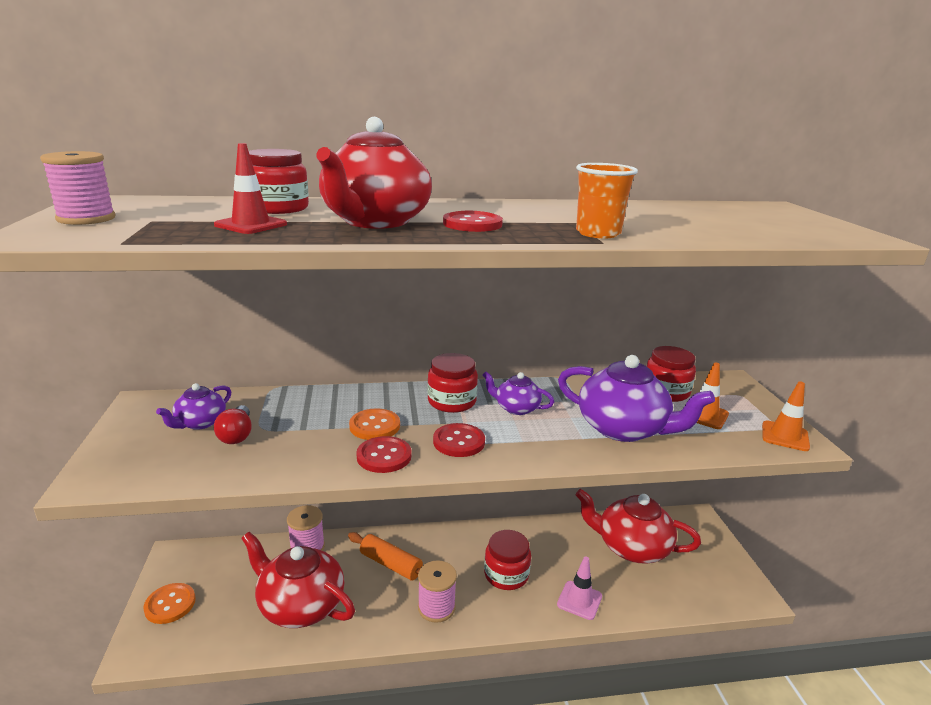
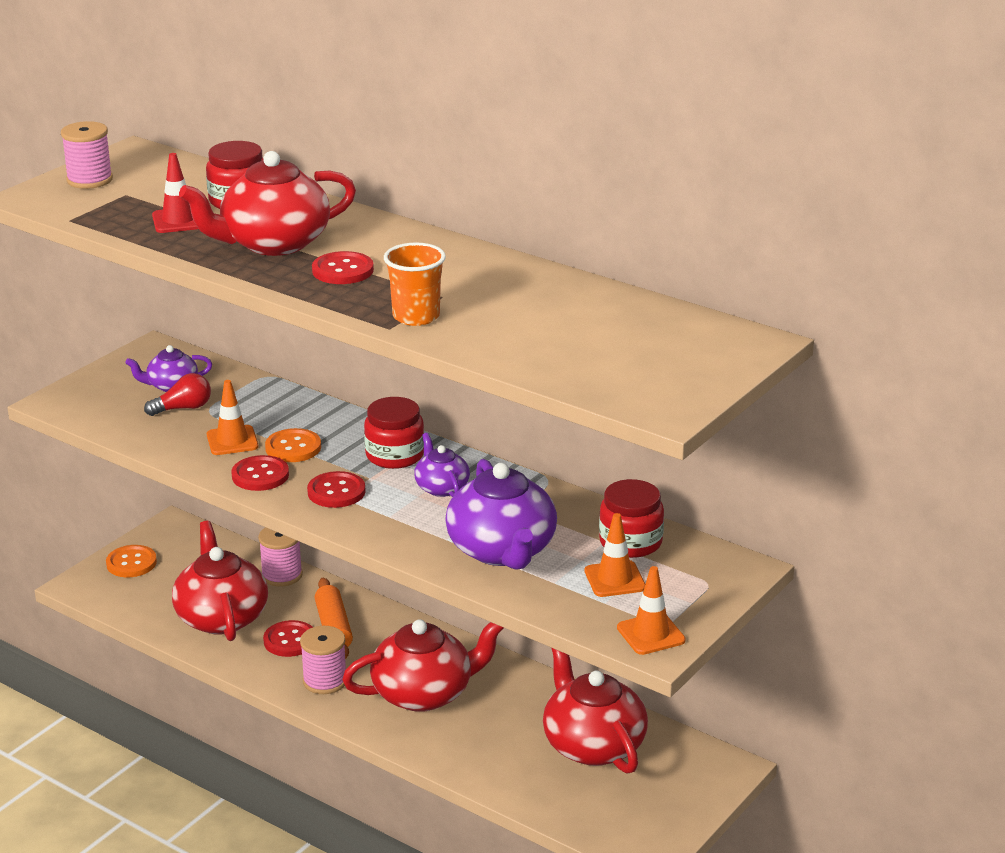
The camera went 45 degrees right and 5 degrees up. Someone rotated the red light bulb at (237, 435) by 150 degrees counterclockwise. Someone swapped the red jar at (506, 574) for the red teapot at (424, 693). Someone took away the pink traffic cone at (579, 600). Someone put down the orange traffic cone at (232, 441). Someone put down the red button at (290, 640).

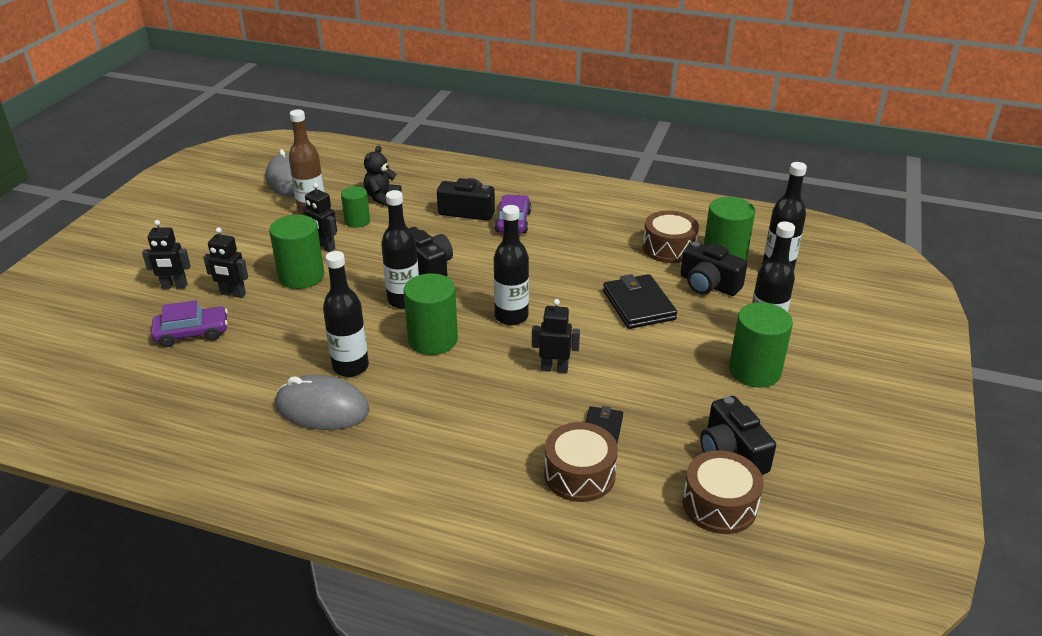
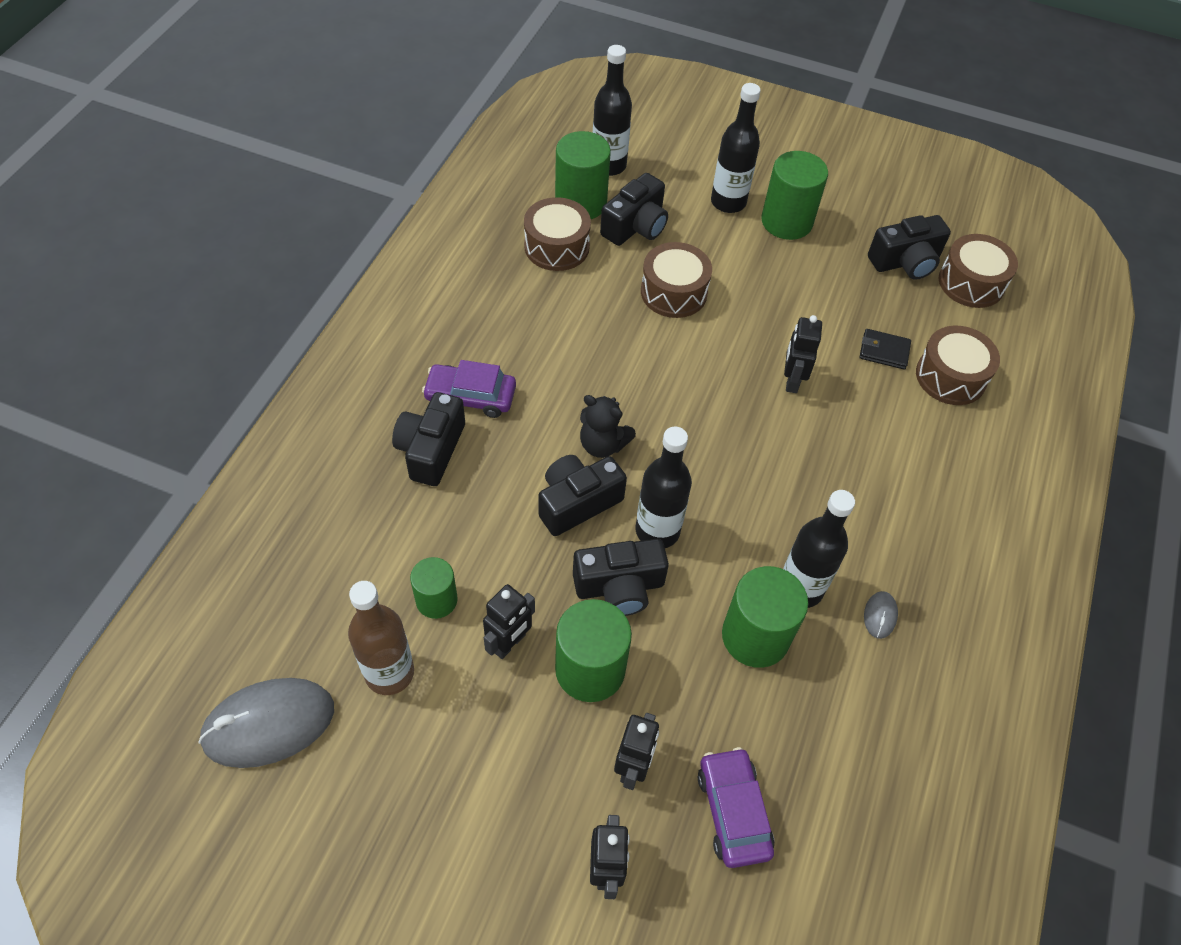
The camera went 90 degrees left and 20 degrees up. Someone carried the black teddy bear from (382, 197) to (602, 444). Someone took away the black bottle at (511, 316). Someone carried the green cylinder from (433, 340) to (755, 636). Someone swapped the black wallet at (638, 305) for the brown drum at (674, 292). Someone scaled the grey mouse at (322, 408) by 0.43. Someone put down the black camera at (619, 587).

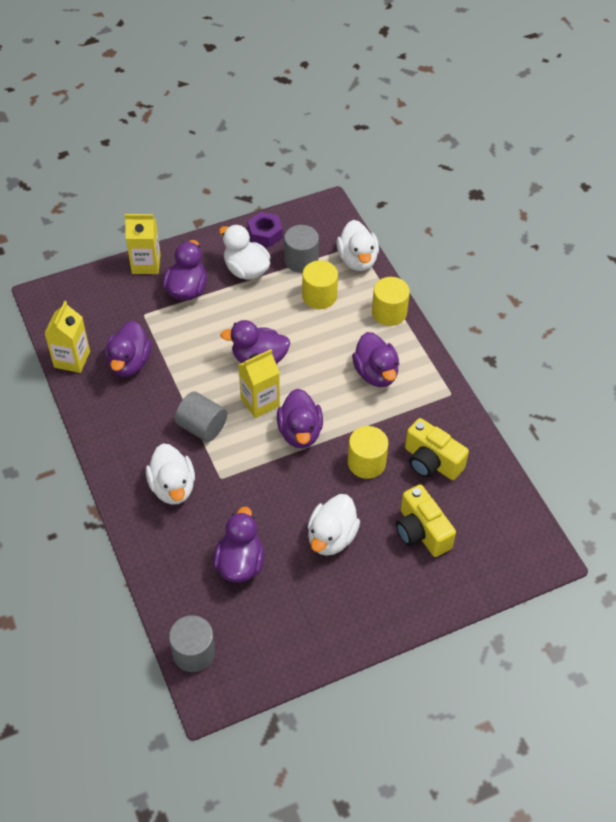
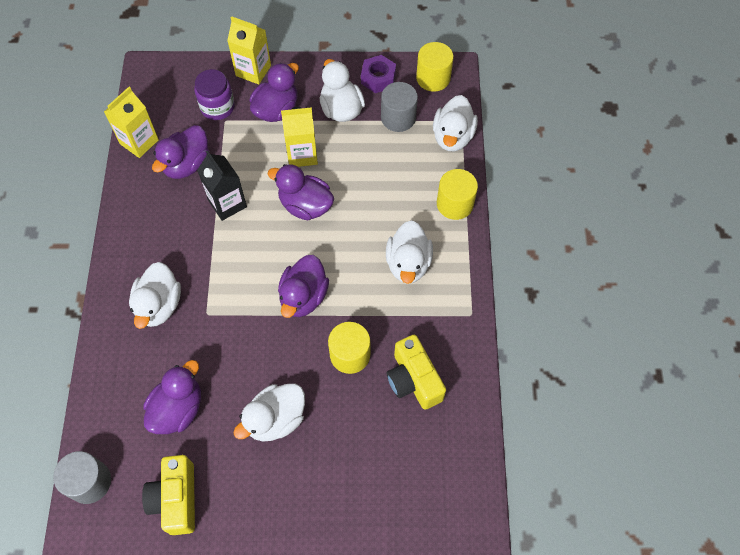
The camera went 25 degrees right and 10 degrees up. Someone carried the yellow cylinder from (319, 296) to (433, 78). Someone repainted the purple duck at (376, 373), which became the white duck at (408, 263). Someone carried the yellow carton from (260, 402) to (302, 154). Someone took away the grey cylinder at (202, 427). Someone carried the yellow camera from (421, 532) to (176, 499). Someone put down the purple jar at (217, 107). Someone put down the black carton at (227, 203).

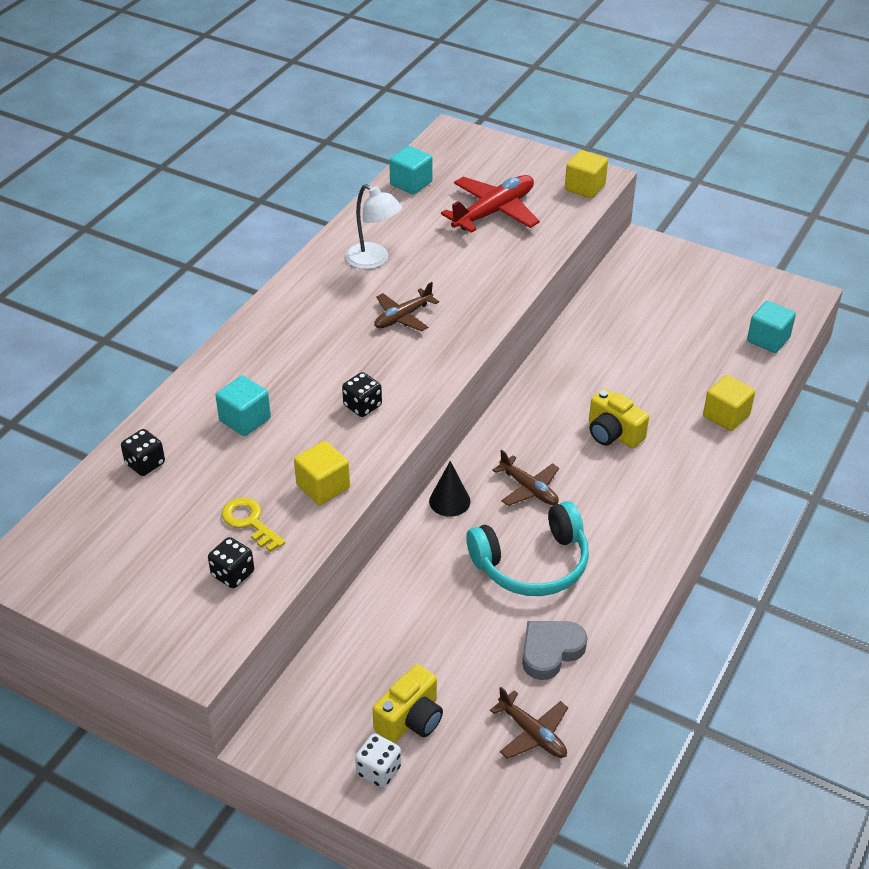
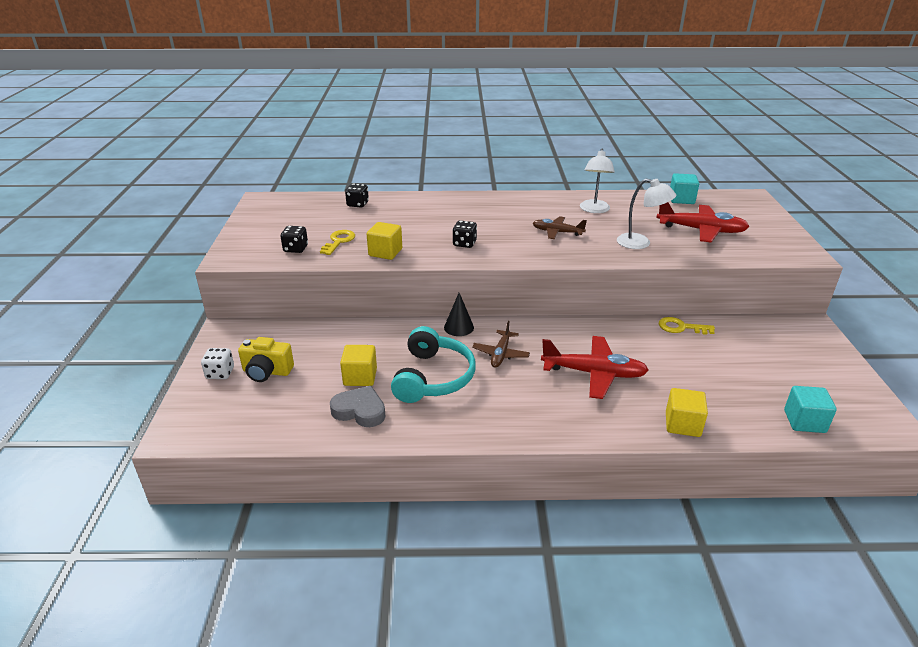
The camera went 60 degrees right and 10 degrees down. Someone carried the yellow cube from (585, 187) to (360, 377). Someone took away the turquoise cube at (245, 419). Someone swapped the yellow camera at (613, 433) for the red plane at (594, 373). Someone rotated the turquoise headphones at (532, 564) by 120 degrees counterclockwise. Someone took away the brown plane at (533, 733). Someone put down the white lamp at (640, 243). Someone put down the yellow key at (681, 327).

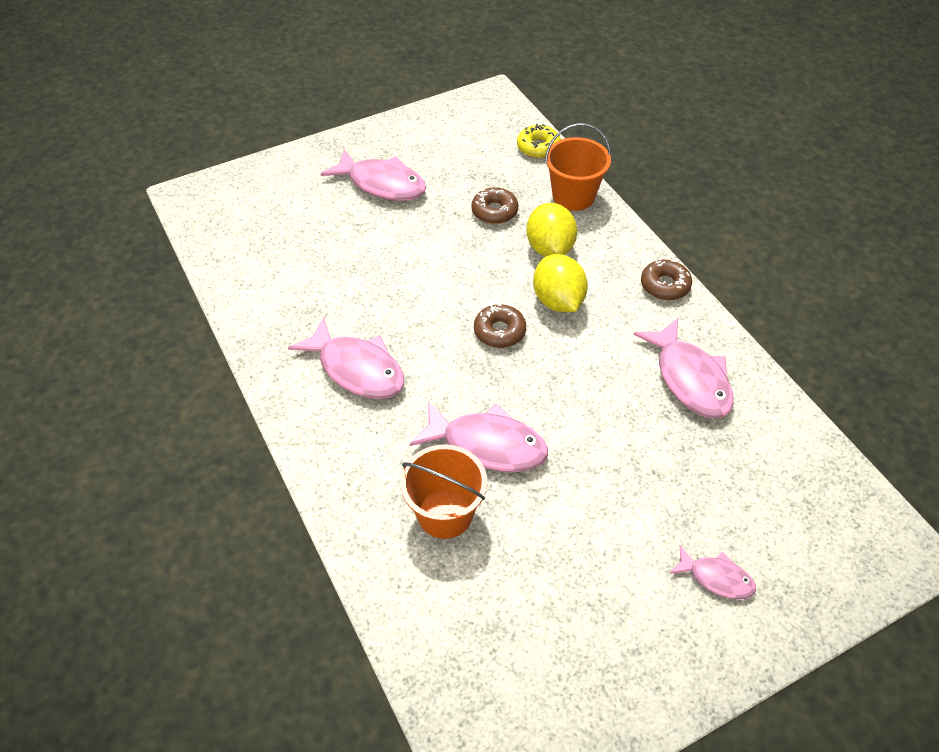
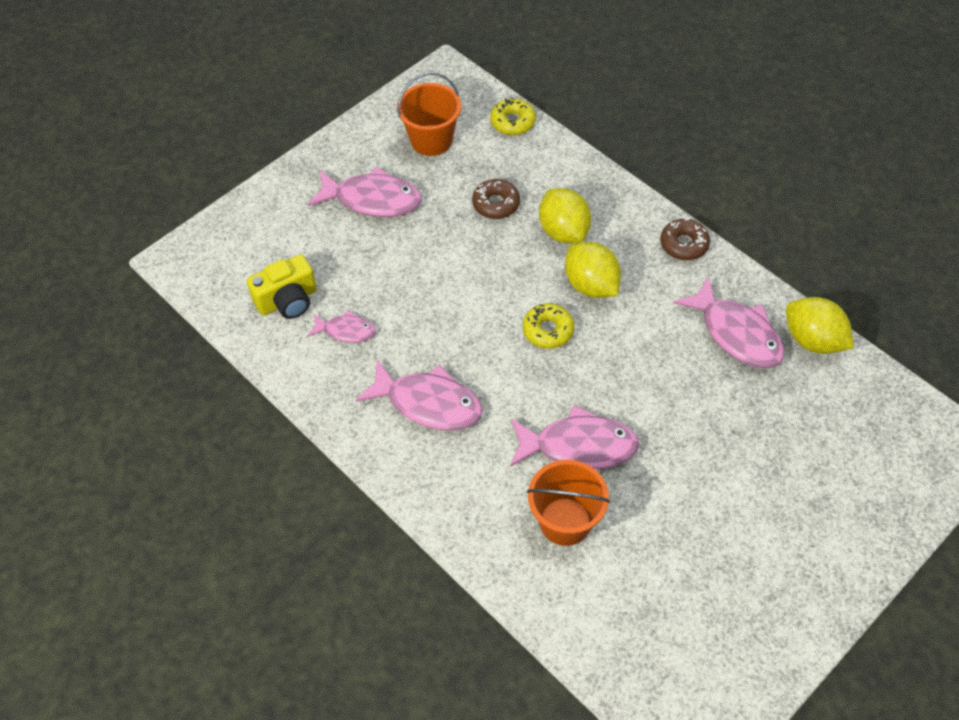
The camera went 15 degrees left and 5 degrees up. Someone carried the orange bucket from (573, 196) to (431, 140). Someone repainted the brown donut at (499, 331), which became the yellow donut at (548, 330). Someone carried the pink fish from (716, 578) to (346, 331). Someone put down the yellow camera at (287, 300). Someone put down the yellow lemon at (813, 340).

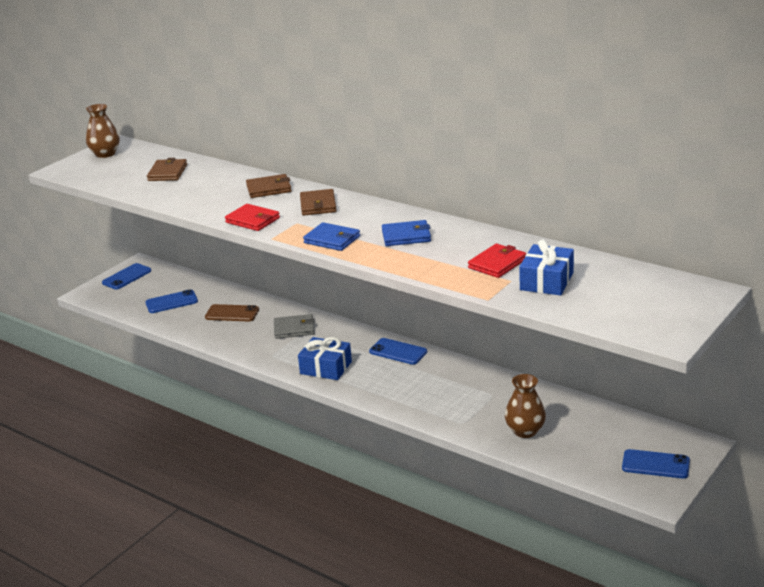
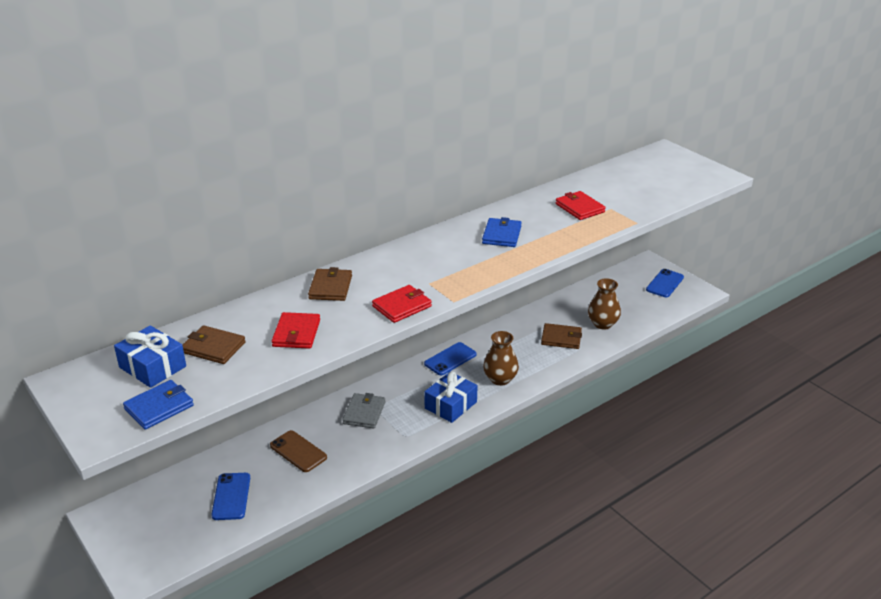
The camera went 75 degrees left and 5 degrees up. Someone carried the brown vase from (105, 154) to (500, 379). Someone carried the brown wallet from (318, 205) to (561, 338). Someone carried the blue wallet from (332, 239) to (159, 407). Someone carried the blue gift from (546, 281) to (152, 367). Someone took away the blue phone at (127, 277). Someone rotated the brown phone at (232, 313) by 75 degrees counterclockwise. Someone put down the red wallet at (296, 333).

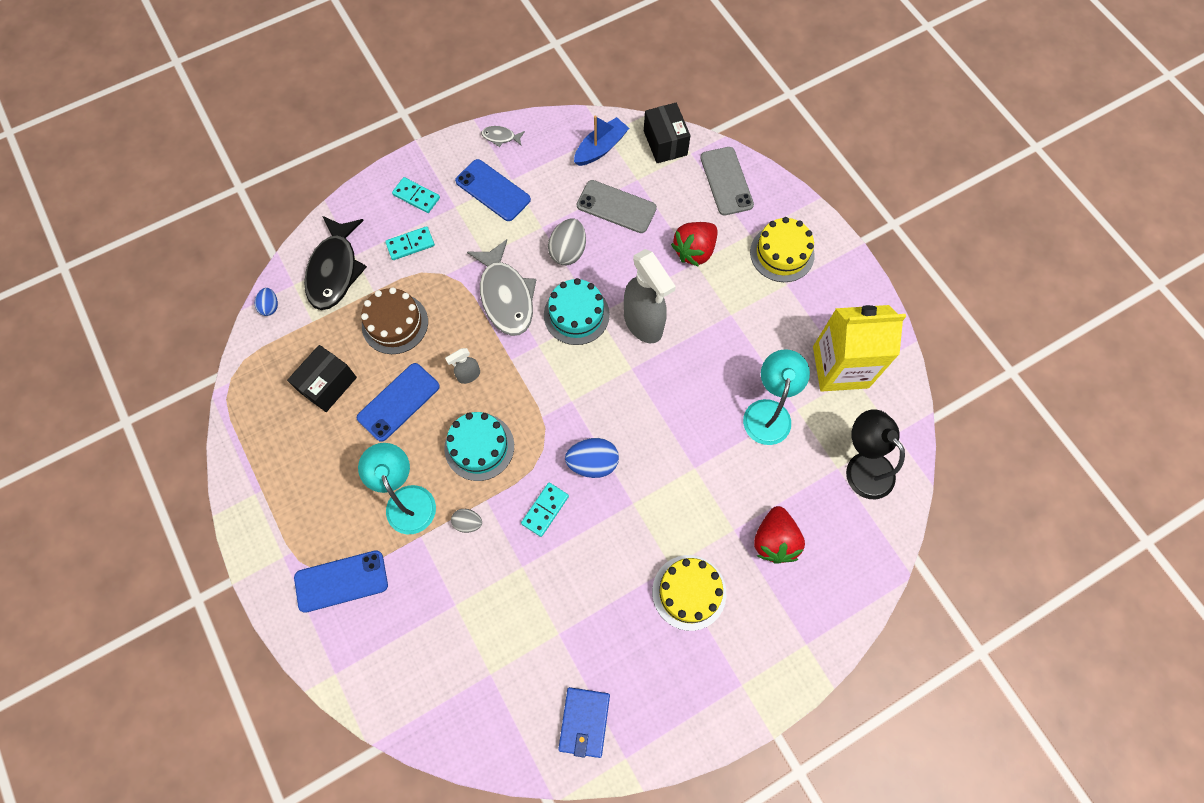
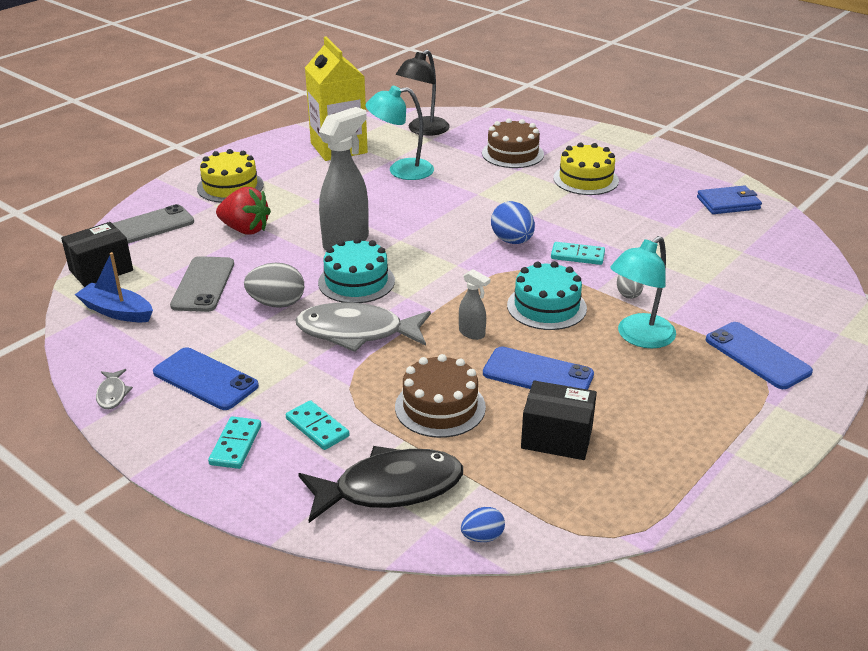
The camera went 110 degrees left and 35 degrees down. Someone rotated the blue phone at (493, 190) by 75 degrees counterclockwise. Someone rotated the grey fish at (506, 296) by 135 degrees counterclockwise. Someone swapped the red strawberry at (774, 540) for the brown cake at (512, 154).

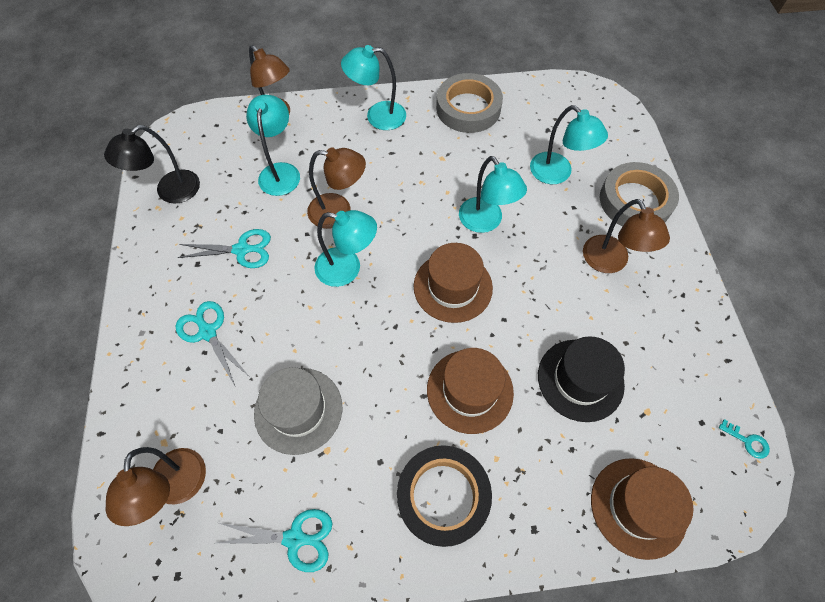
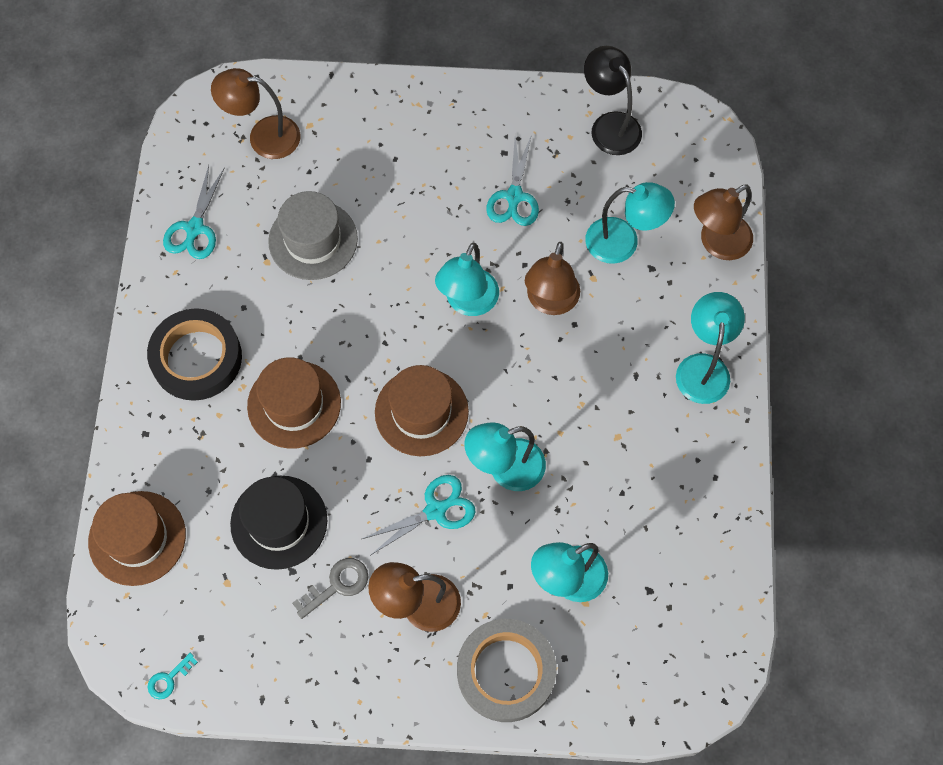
The camera went 100 degrees right and 5 degrees up. Someone took away the grey tape at (468, 108). Someone carried the turquoise scissors from (207, 332) to (436, 510). Someone put down the grey key at (337, 585).

